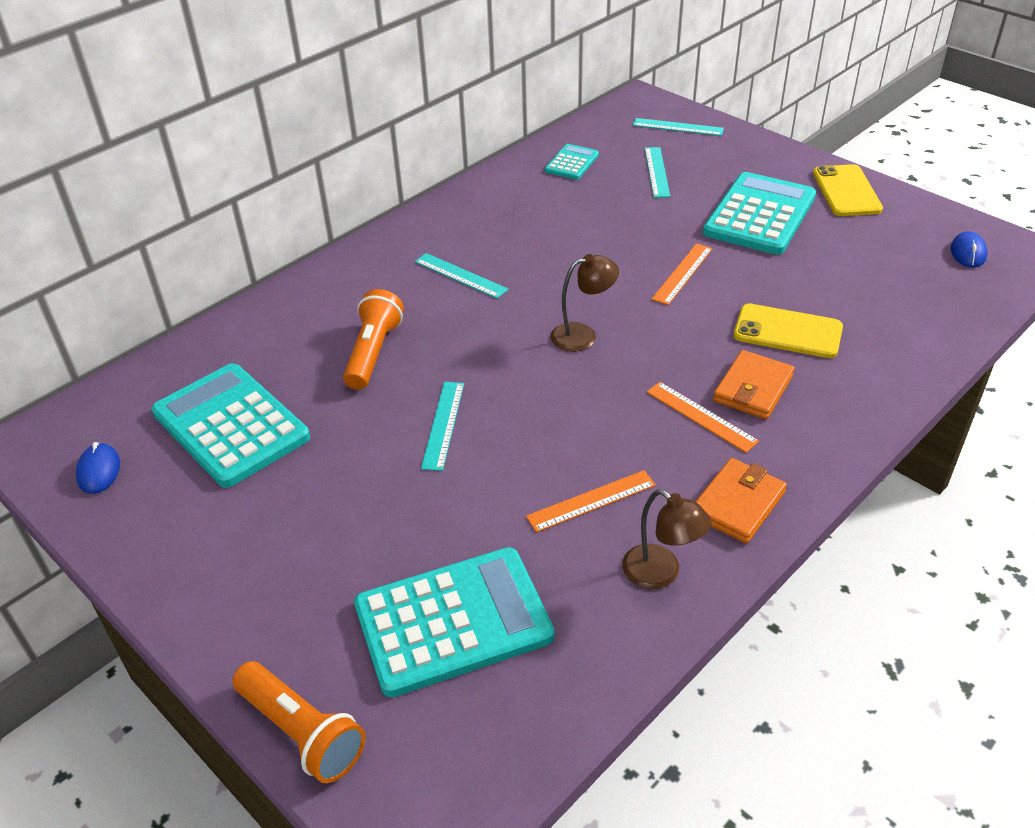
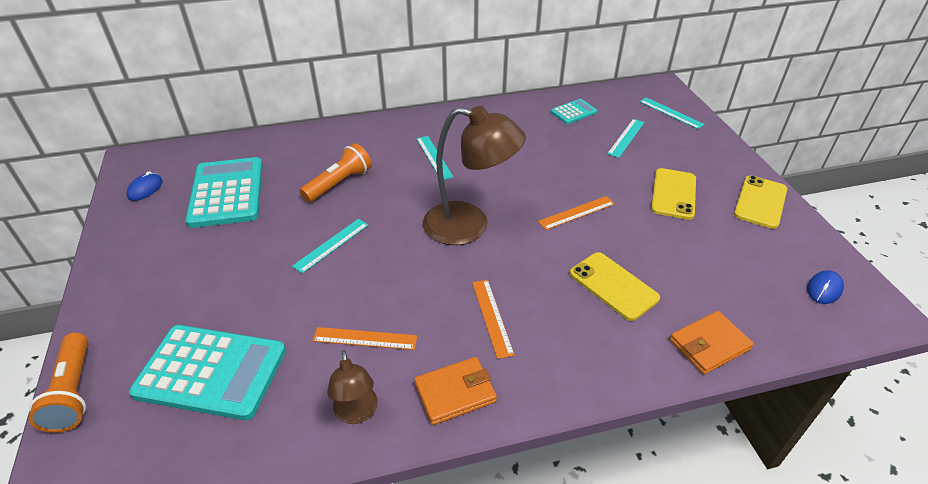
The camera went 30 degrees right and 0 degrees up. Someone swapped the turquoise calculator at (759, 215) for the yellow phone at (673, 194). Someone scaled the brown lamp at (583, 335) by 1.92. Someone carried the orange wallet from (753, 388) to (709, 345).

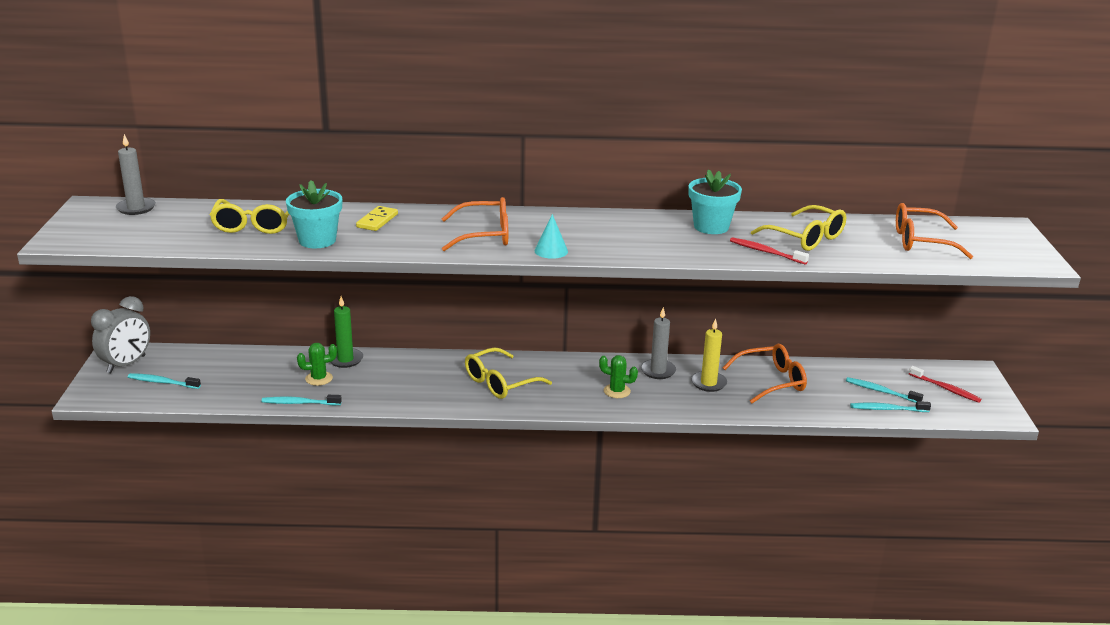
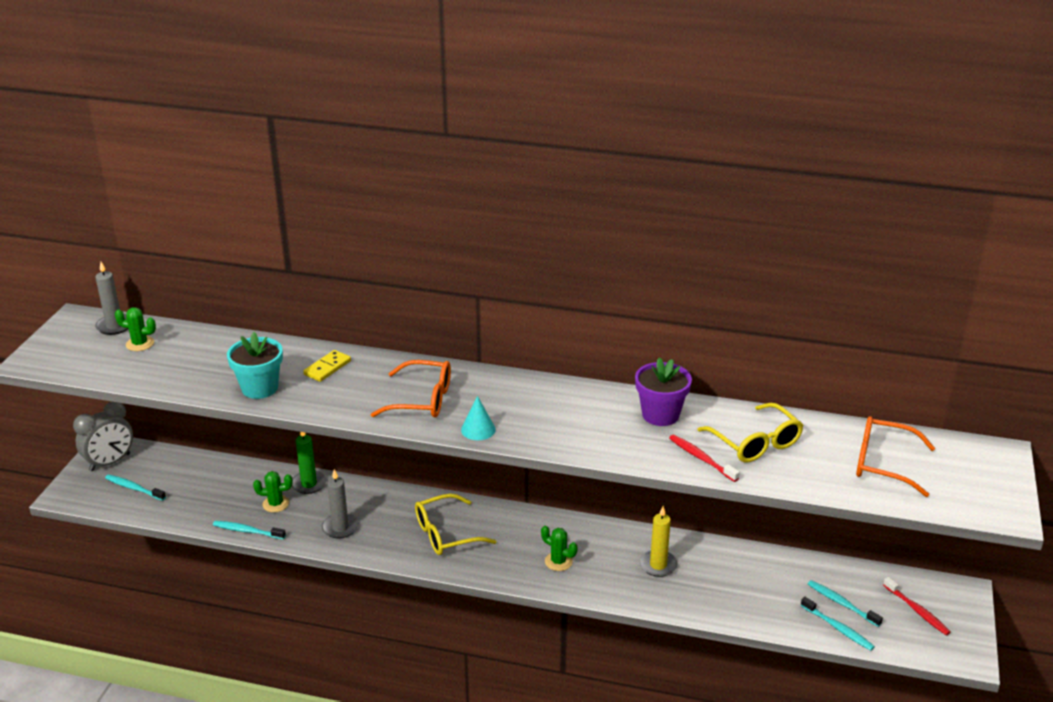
The camera went 15 degrees right and 5 degrees up. Someone repainted the turquoise flower pot at (711, 227), which became the purple flower pot at (660, 415). Someone took away the yellow glasses at (255, 225). Someone carried the grey candle from (658, 371) to (340, 527). Someone took away the orange glasses at (771, 381). Someone rotated the turquoise toothbrush at (887, 409) by 150 degrees counterclockwise. Someone put down the green cactus at (140, 344).

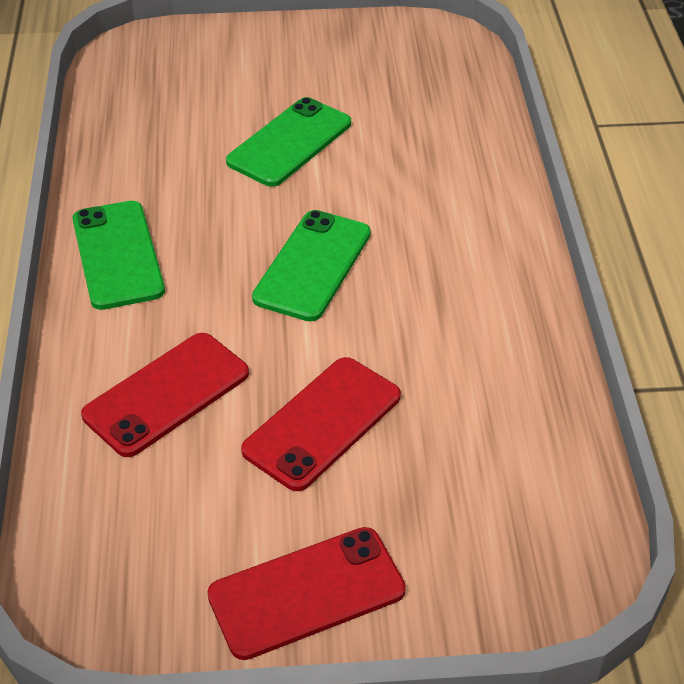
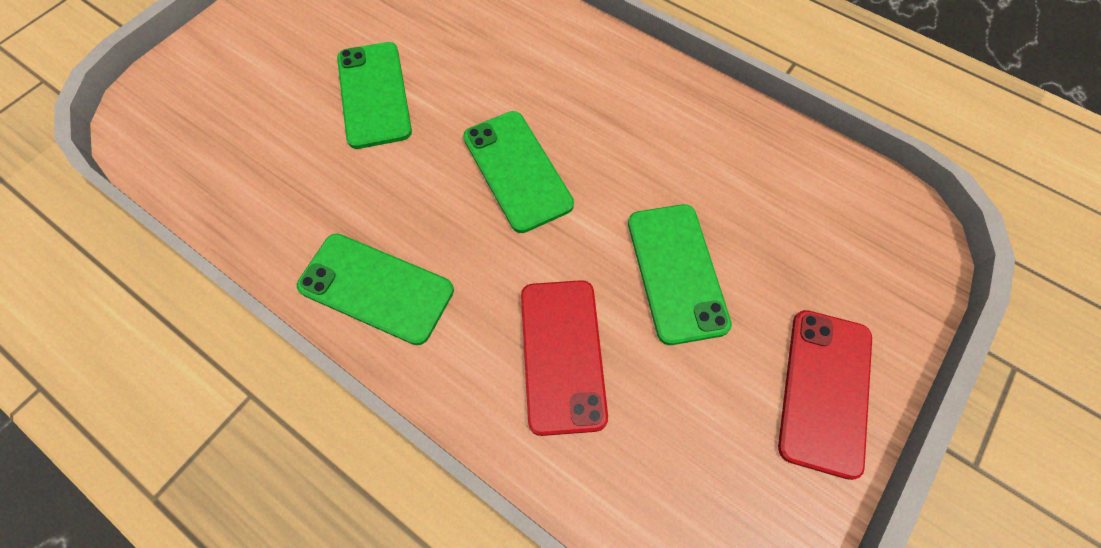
The camera went 50 degrees left and 20 degrees up. Someone repainted the red phone at (322, 423), which became the green phone at (676, 272).

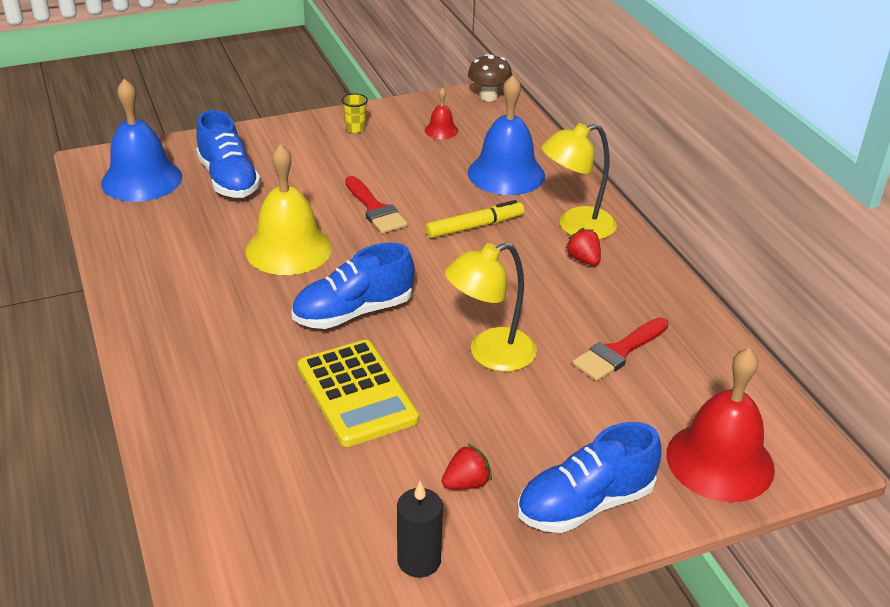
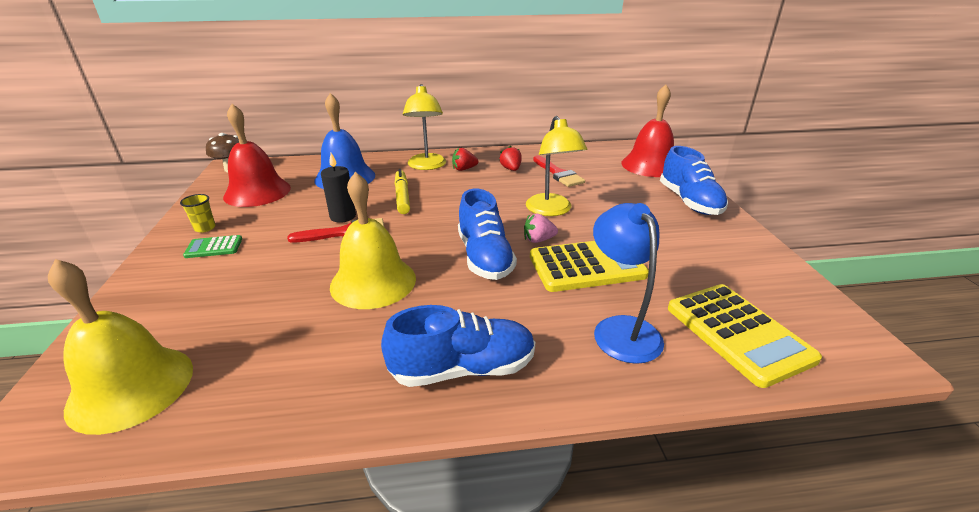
The camera went 75 degrees left and 5 degrees down. Someone repainted the blue bell at (141, 179), which became the yellow bell at (131, 387). Someone scaled the red bell at (441, 130) by 2.16. Someone carried the blue shoe from (228, 179) to (463, 369). Someone carried the red strawberry from (466, 483) to (511, 169). Someone carried the black candle from (419, 560) to (343, 216). Someone put down the blue lamp at (621, 329). Someone put down the pink strawberry at (538, 240). Someone put down the green calculator at (214, 247). Someone put down the yellow calculator at (738, 333).

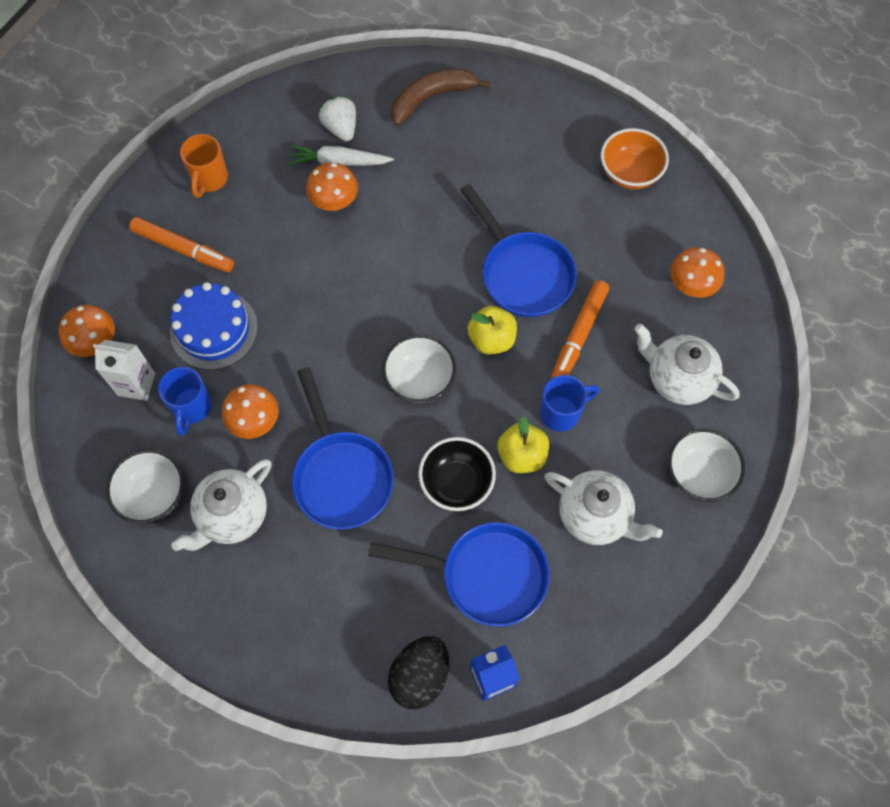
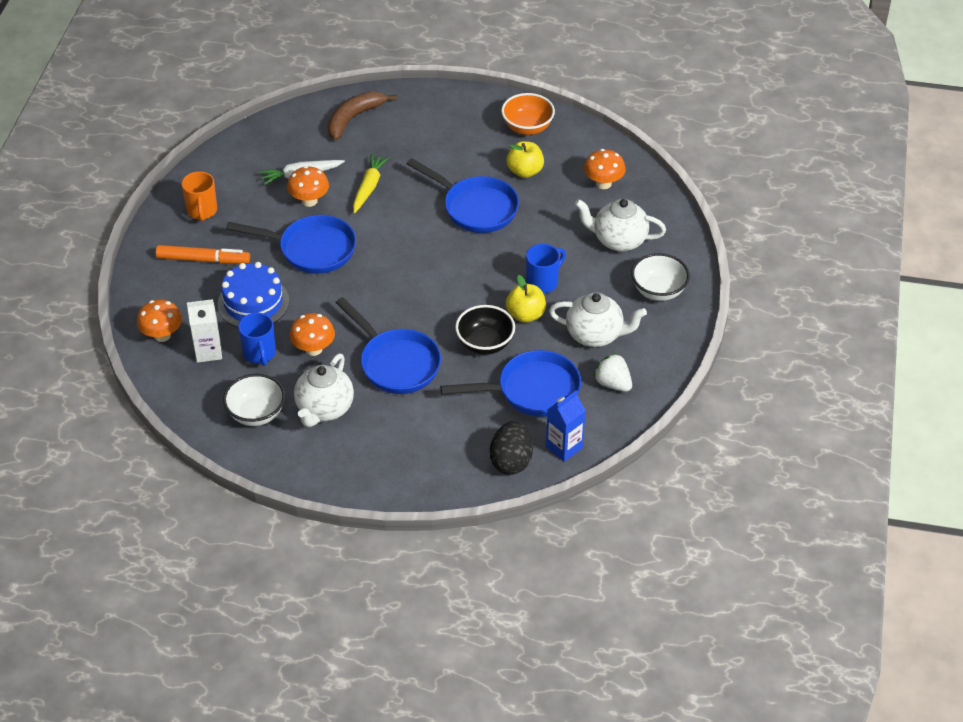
The camera went 20 degrees left and 20 degrees down. Someone carried the white strawberry from (341, 128) to (613, 383). Someone took away the orange marker at (579, 335). Someone carried the yellow apple from (491, 339) to (525, 171). Someone took away the white bowl at (419, 380). Someone put down the yellow carrot at (369, 187). Someone put down the blue pan at (311, 249).

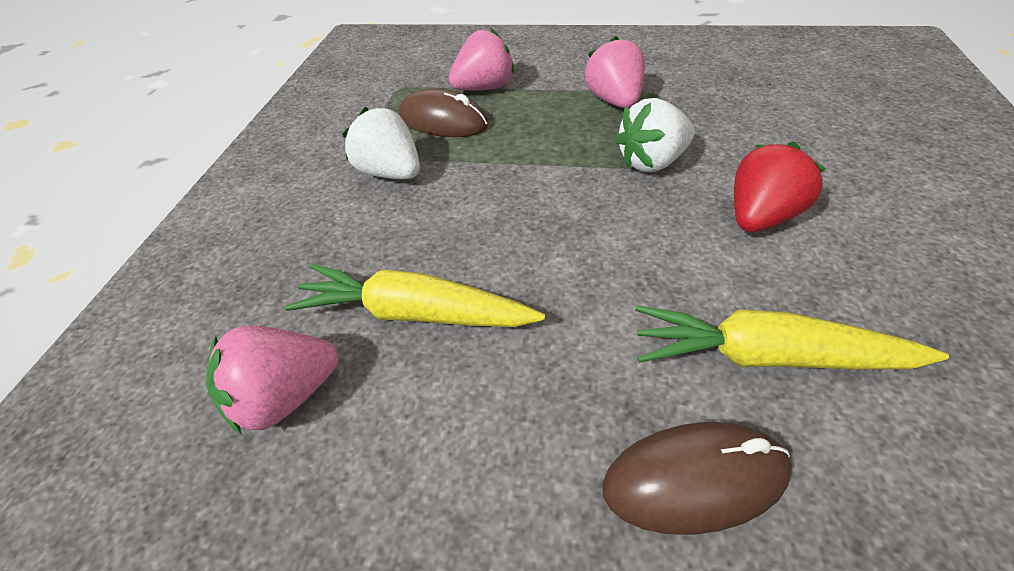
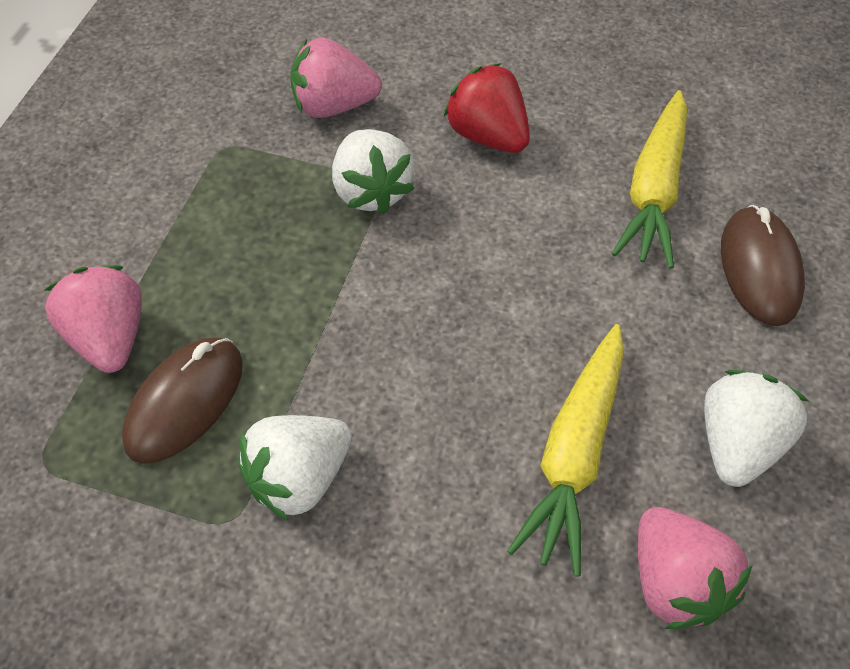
The camera went 85 degrees left and 10 degrees up. Someone carried the pink strawberry from (614, 101) to (333, 106). Someone put down the white strawberry at (737, 443).

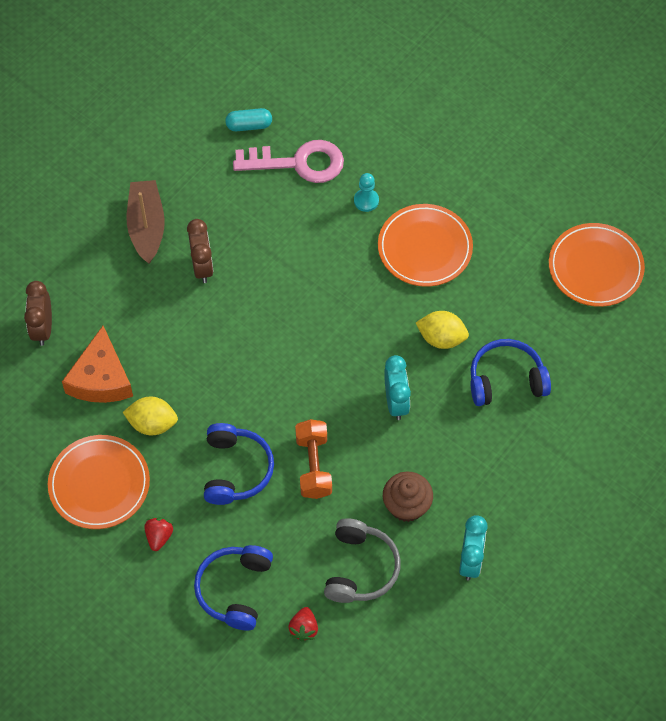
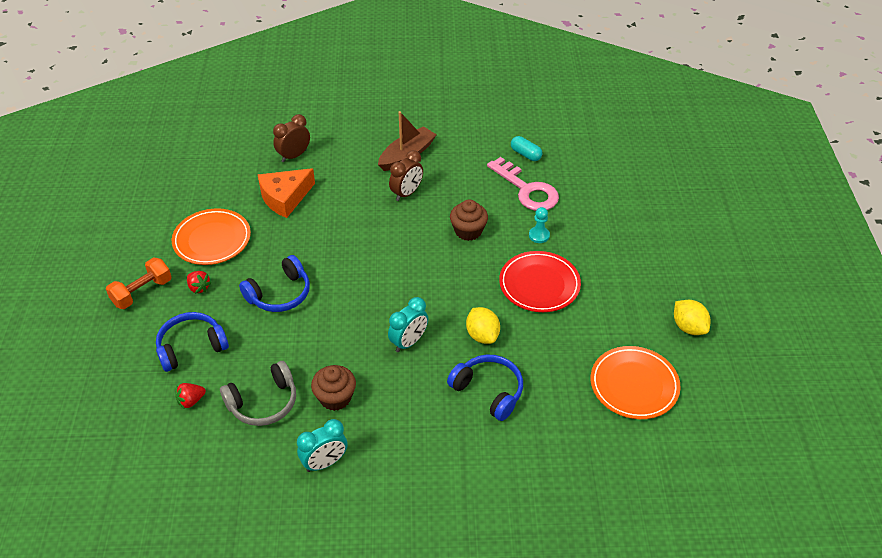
The camera went 50 degrees right and 15 degrees down. Someone repainted the orange plate at (425, 248), which became the red plate at (539, 284). Someone carried the yellow lemon from (152, 424) to (688, 327). Someone carried the orange dumbbell from (313, 466) to (142, 292). Someone rotated the red strawberry at (159, 536) by 75 degrees clockwise. Someone put down the brown cupcake at (468, 231).

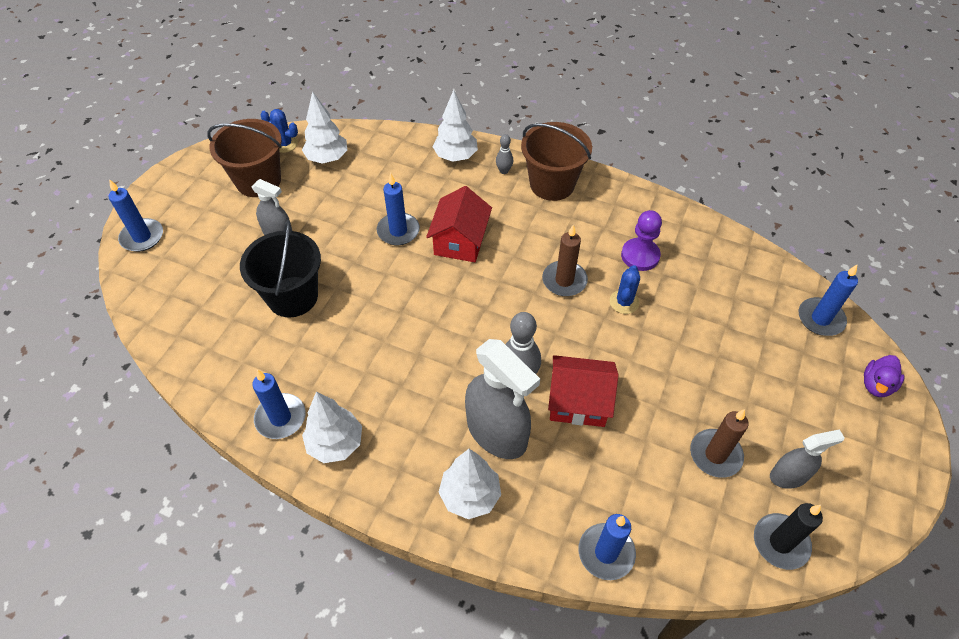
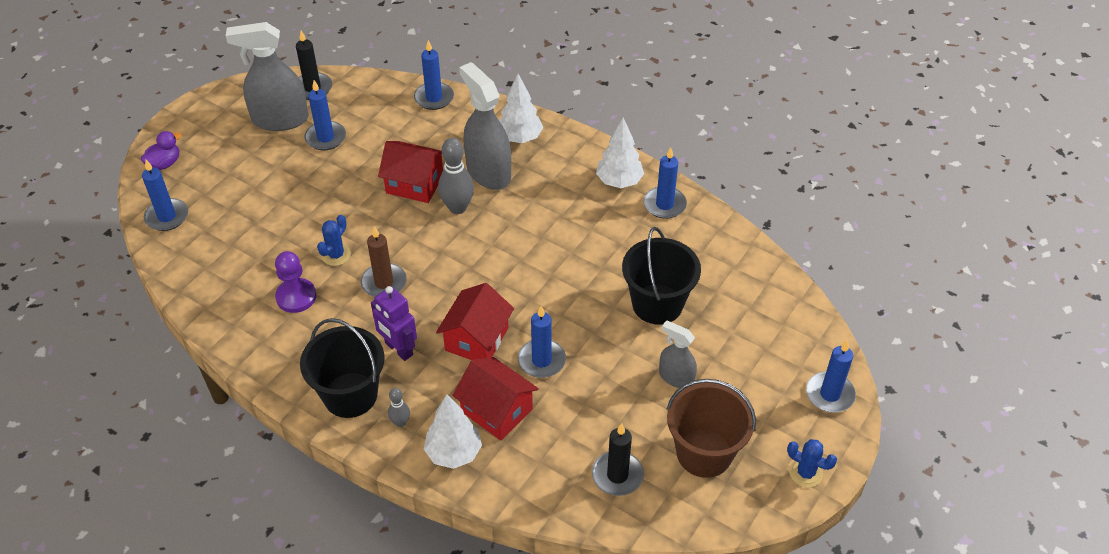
The camera went 170 degrees left and 5 degrees down. Someone swapped the white tree at (327, 158) for the black candle at (617, 475). Someone carried the blue cactus from (285, 144) to (805, 473). Someone repainted the brown bucket at (552, 184), which became the black bucket at (350, 395). Someone repainted the brown candle at (715, 455), which became the blue candle at (325, 138). Someone scaled the grey spray bottle at (789, 476) by 1.79. Someone put down the purple robot at (398, 349). Someone put down the red house at (497, 410).

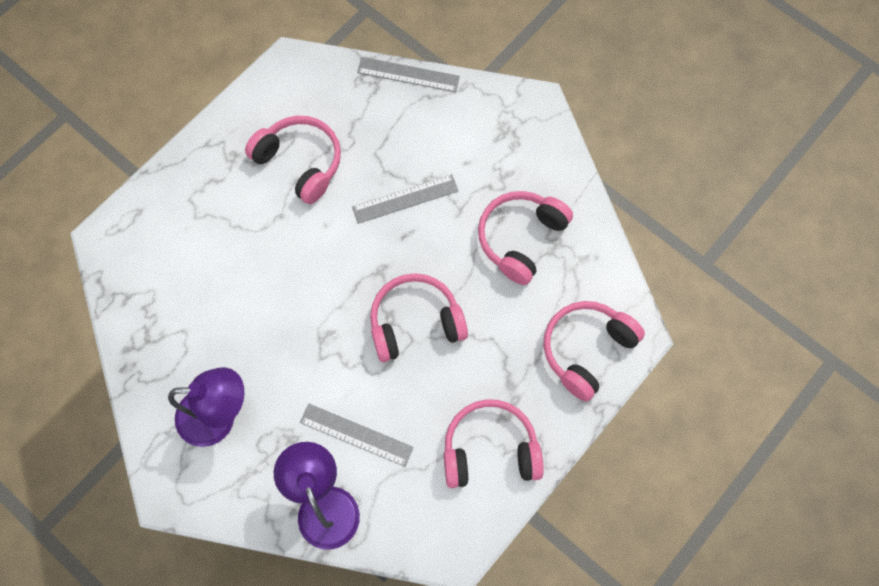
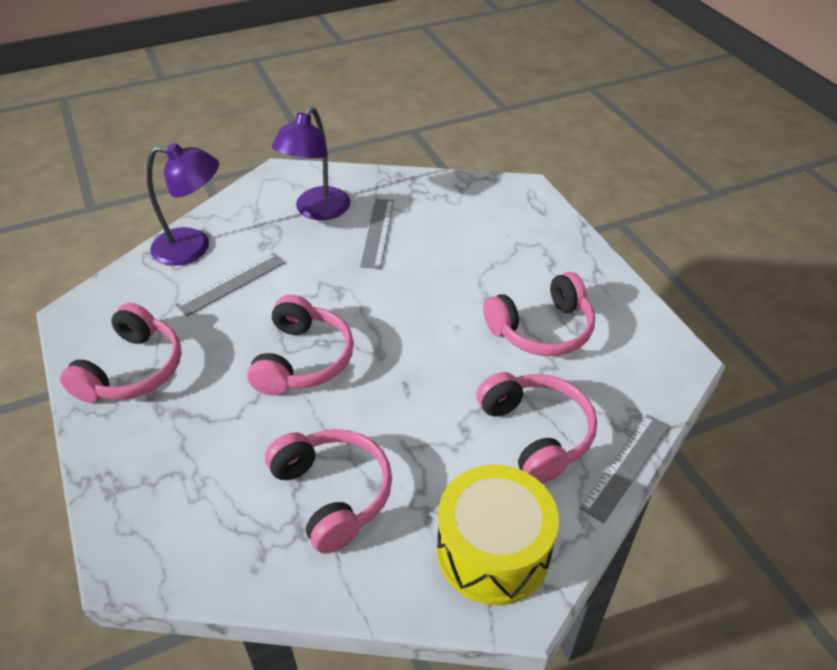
The camera went 115 degrees right and 25 degrees down. Someone carried the grey ruler from (405, 199) to (378, 232). Someone carried the pink headphones from (586, 350) to (536, 433). Someone put down the yellow drum at (493, 551).

